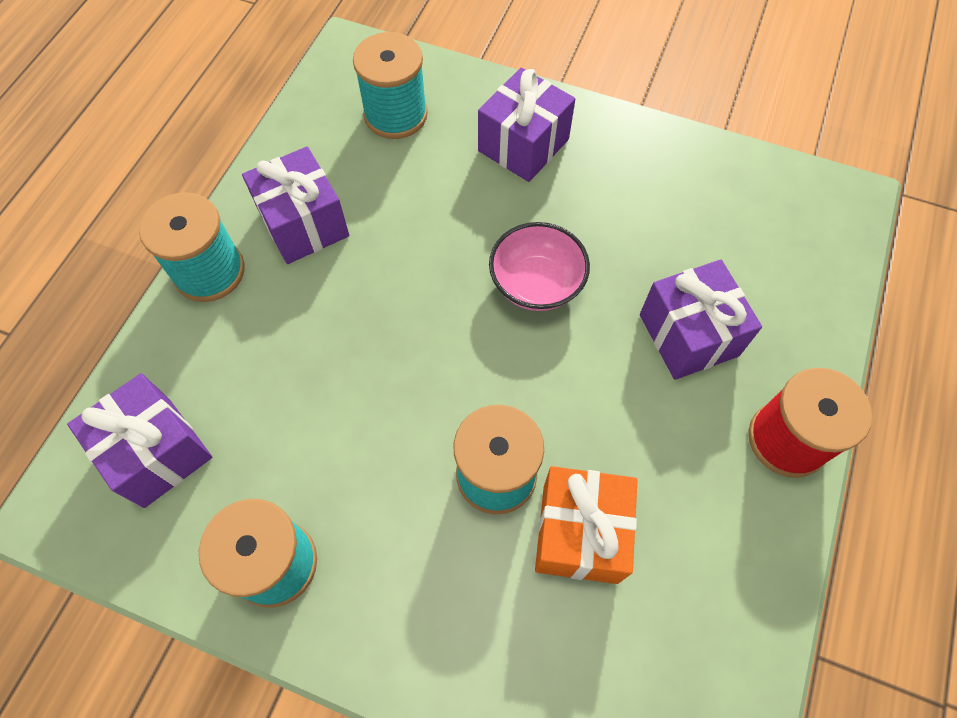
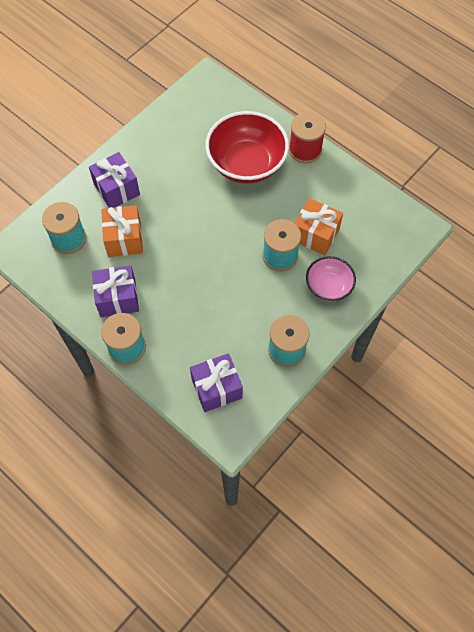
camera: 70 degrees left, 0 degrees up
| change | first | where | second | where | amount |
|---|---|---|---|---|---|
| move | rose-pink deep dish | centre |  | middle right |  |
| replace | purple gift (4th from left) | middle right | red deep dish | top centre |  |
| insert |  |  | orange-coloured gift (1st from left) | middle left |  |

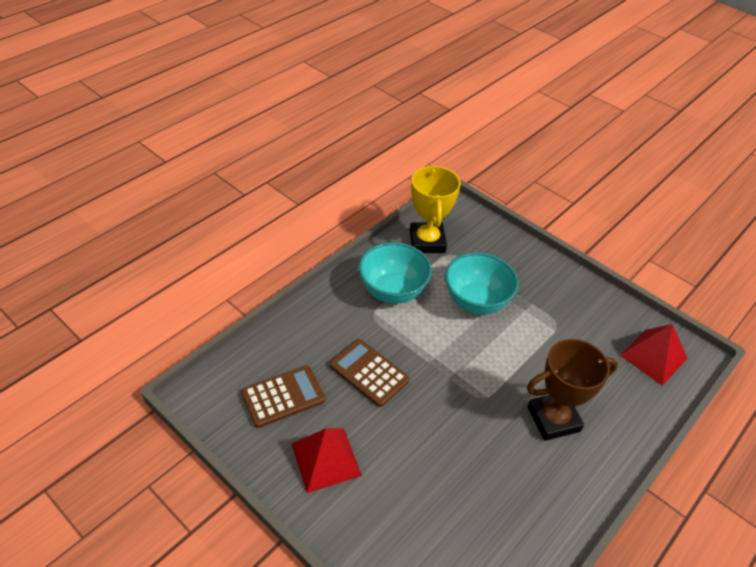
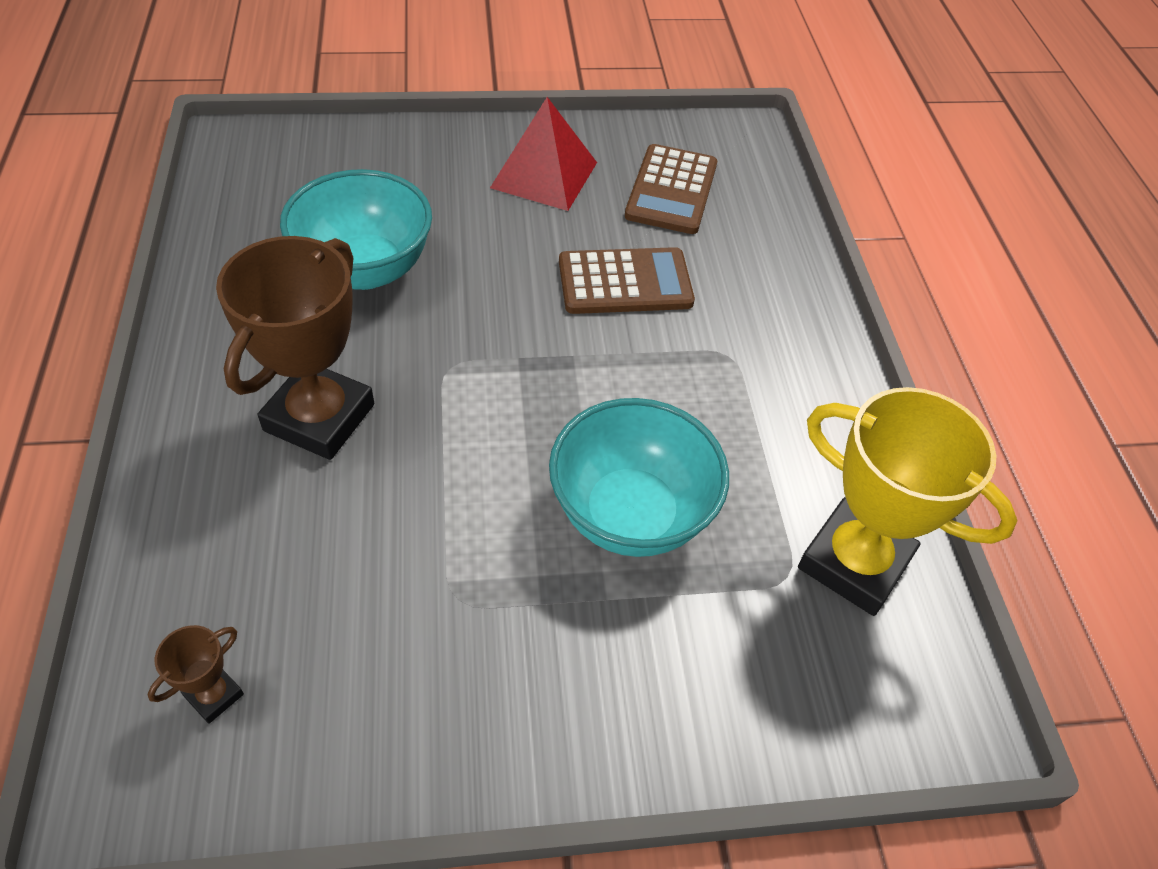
camera: 130 degrees right, 5 degrees up
| change | first | where | second | where | amount |
|---|---|---|---|---|---|
| move | teal deep dish (1st from left) | centre |  | top left |  |
| replace | red pyramid shape (2nd from left) | middle right | russet award cup (1st from left) | bottom left |  |

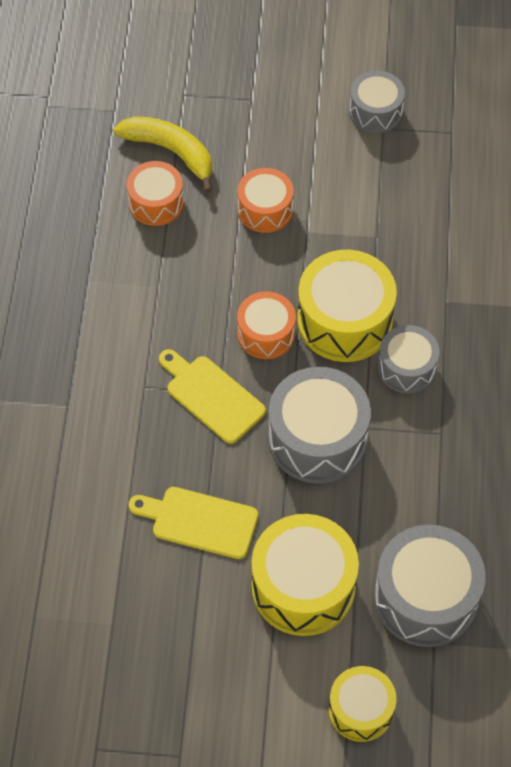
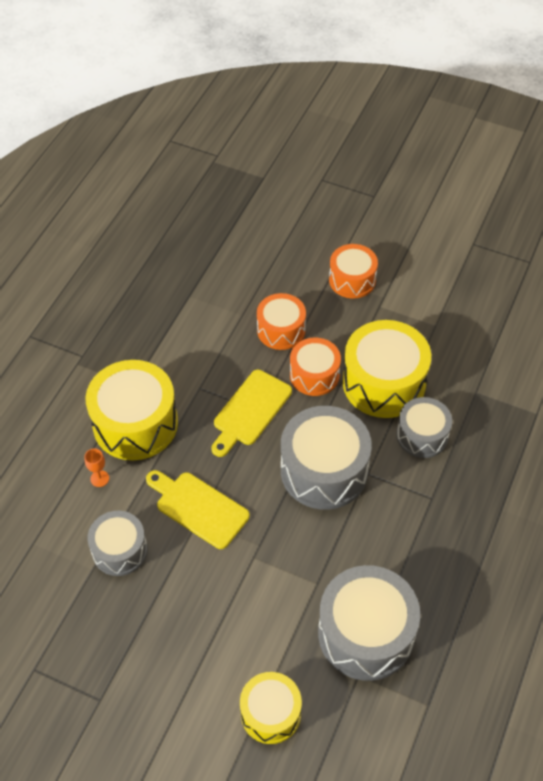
camera: 20 degrees right, 5 degrees down
| change | first | where | second | where | amount |
|---|---|---|---|---|---|
| move | ash-grey drum (2nd from left in the first image) | top right | ash-grey drum (1st from left) | bottom left |  |
| delete | yellow banana | top left |  |  |  |
| move | orange-coloured drum (1st from left) | top left |  | centre |  |
| rotate | yellow bread board (2nd from left) | centre |  | centre | 120 degrees counterclockwise |
| move | yellow drum (1st from left) | bottom centre |  | middle left |  |
| insert |  |  | orange-coloured chalice | middle left |  |

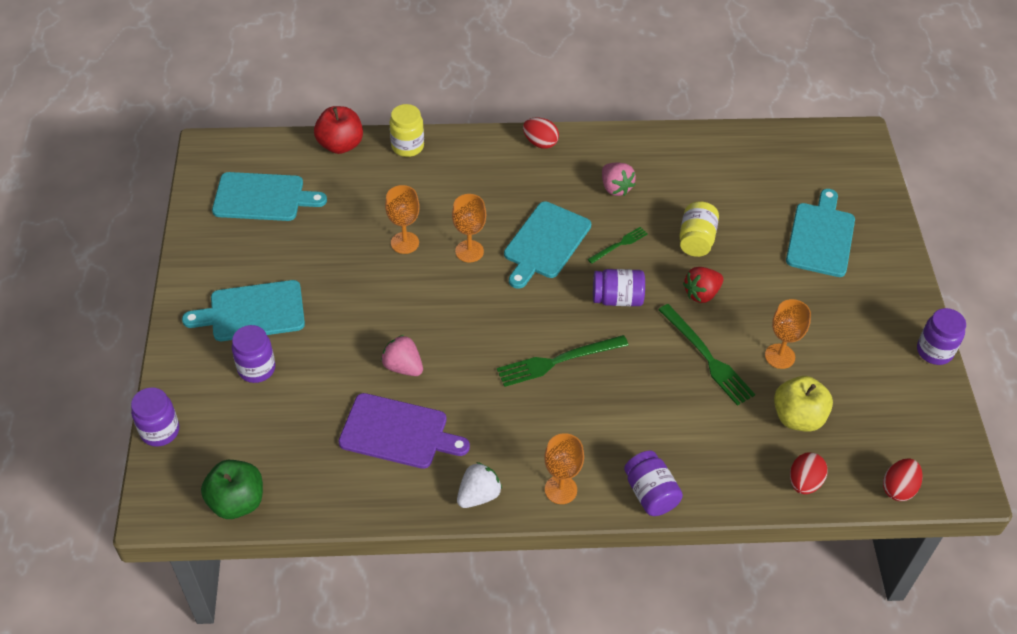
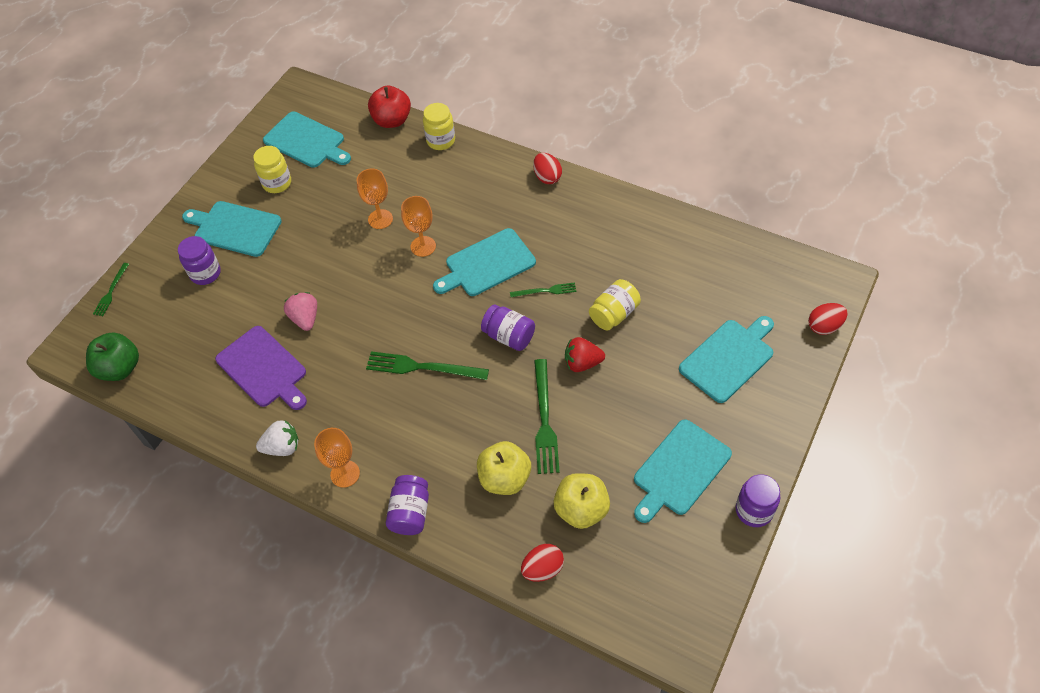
camera: 35 degrees right, 5 degrees up
| change | first | where | second | where | amount |
|---|---|---|---|---|---|
| delete | rose-pink toy strawberry (2nd from left) | top centre |  |  |  |
| delete | orange-coloured chalice (4th from left) | middle right |  |  |  |
| replace | purple jar (1st from left) | middle left | green dinner fork (1st from left) | middle left |  |
| move | red egg (3rd from left) | bottom right |  | middle right |  |
| insert |  |  | yellow jar (1st from left) | top left |  |
| insert |  |  | teal bread board (4th from left) | bottom centre |  |
| insert |  |  | yellow apple (1st from left) | bottom centre |  |

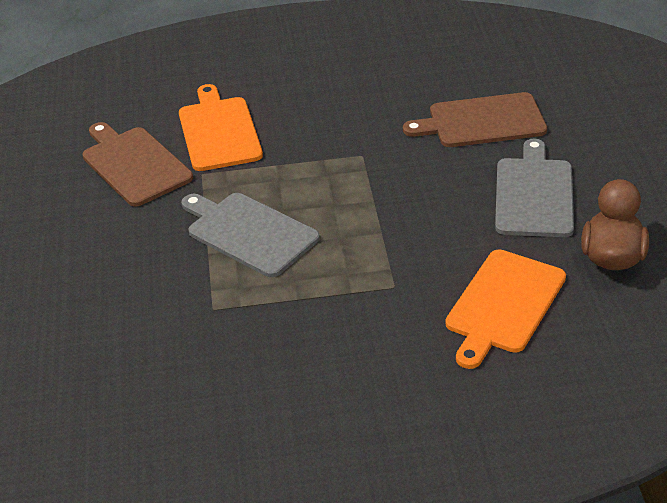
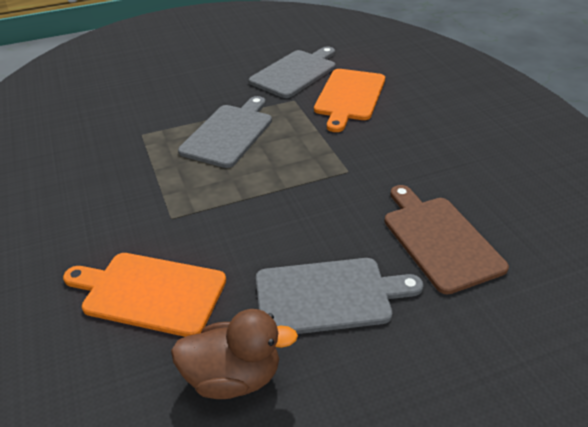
camera: 75 degrees right, 0 degrees up
| change | first | where | second | where | amount |
|---|---|---|---|---|---|
| rotate | orange-coloured bread board (1st from left in the first image) | top left | orange-coloured bread board (2nd from left) | top centre | 135 degrees clockwise |
| recolor | russet bread board (1st from left) | top left | ash-grey bread board (2nd from left) | top centre |  |

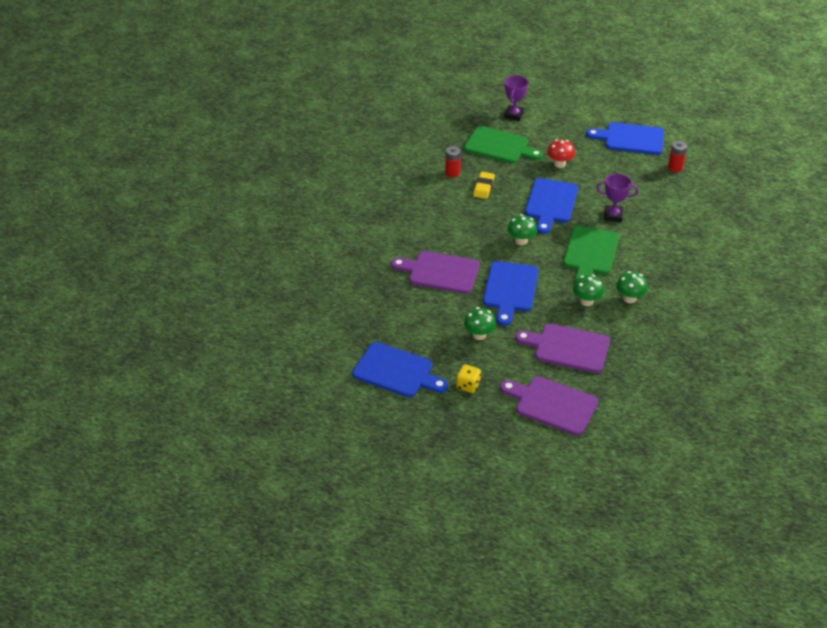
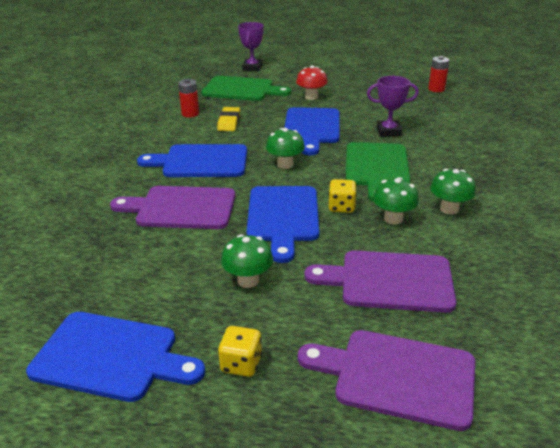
camera: 10 degrees left, 10 degrees down
| change | first | where | second | where | amount |
|---|---|---|---|---|---|
| move | cobalt bread board (4th from left in the first image) | top right | cobalt bread board (2nd from left) | centre |  |
| insert |  |  | yellow dice (2nd from left) | centre |  |

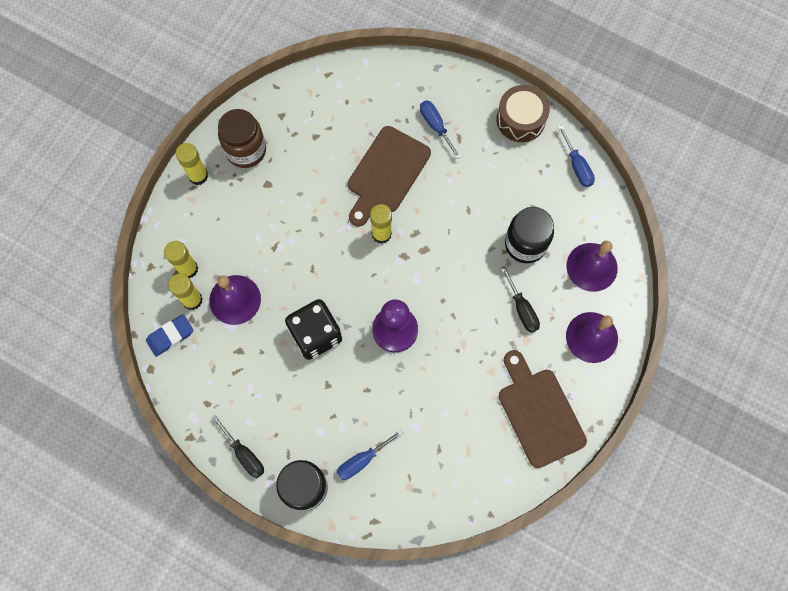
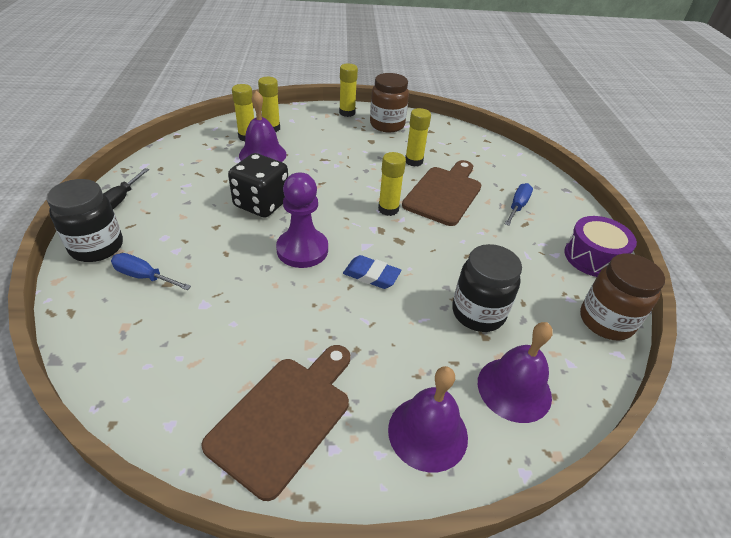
camera: 55 degrees right, 30 degrees down
| change | first | where | second | where | amount |
|---|---|---|---|---|---|
| recolor | russet drum | top centre | purple drum | middle right |  |
| replace | cobalt hand screwdriver (3rd from left) | top right | russet jar (2nd from left) | middle right |  |
| rotate | russet bread board (1st from left in the first image) | top centre | russet bread board (2nd from left) | centre | 120 degrees clockwise |
| delete | jet-black hand screwdriver (2nd from left) | centre |  |  |  |
| move | cobalt pencil eraser | middle left |  | centre |  |
| insert |  |  | yellow stick of glue (5th from left) | top centre |  |

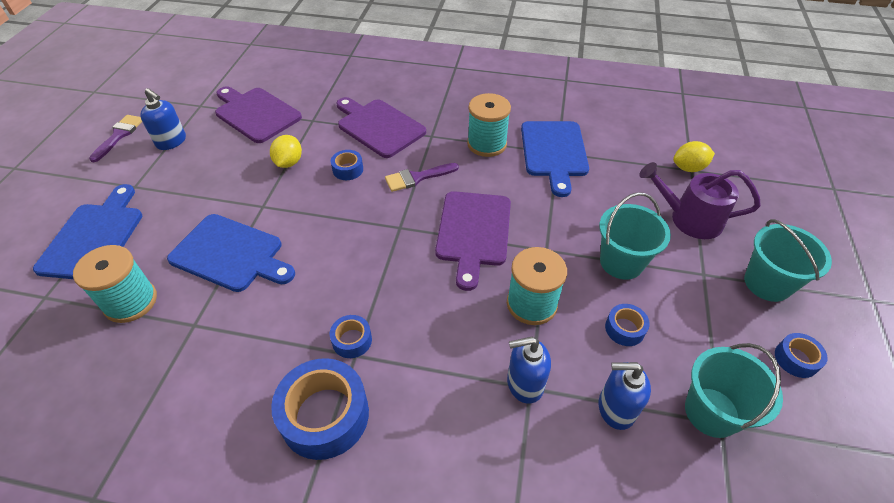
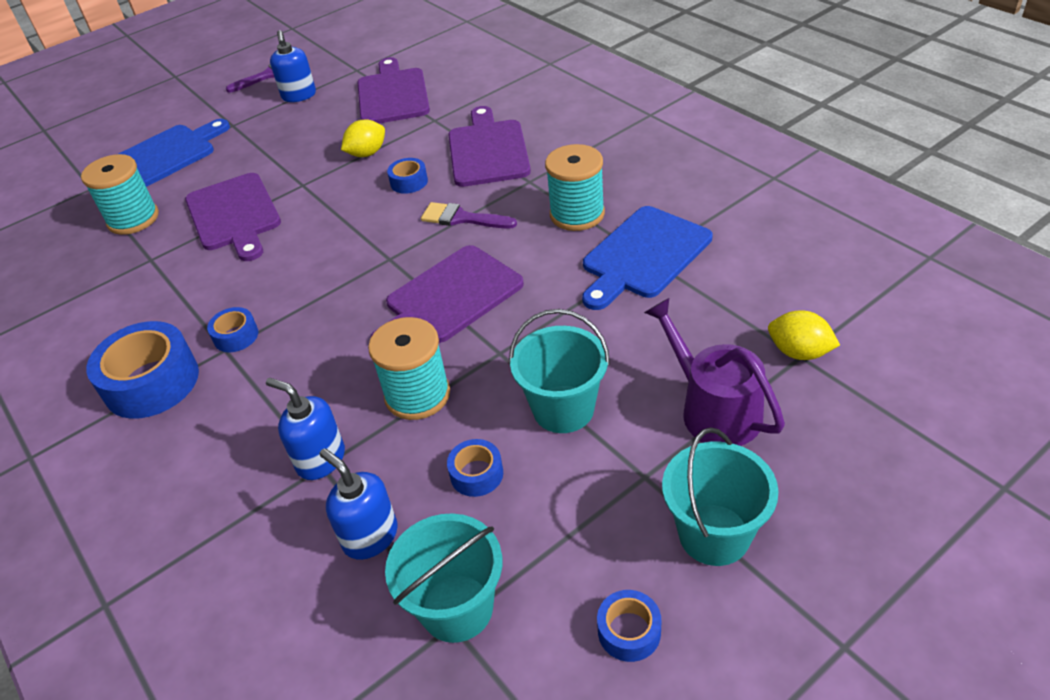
camera: 45 degrees right, 5 degrees down
| change | first | where | second | where | amount |
|---|---|---|---|---|---|
| recolor | cobalt bread board (2nd from left) | middle left | purple bread board (1st from left) | top left |  |

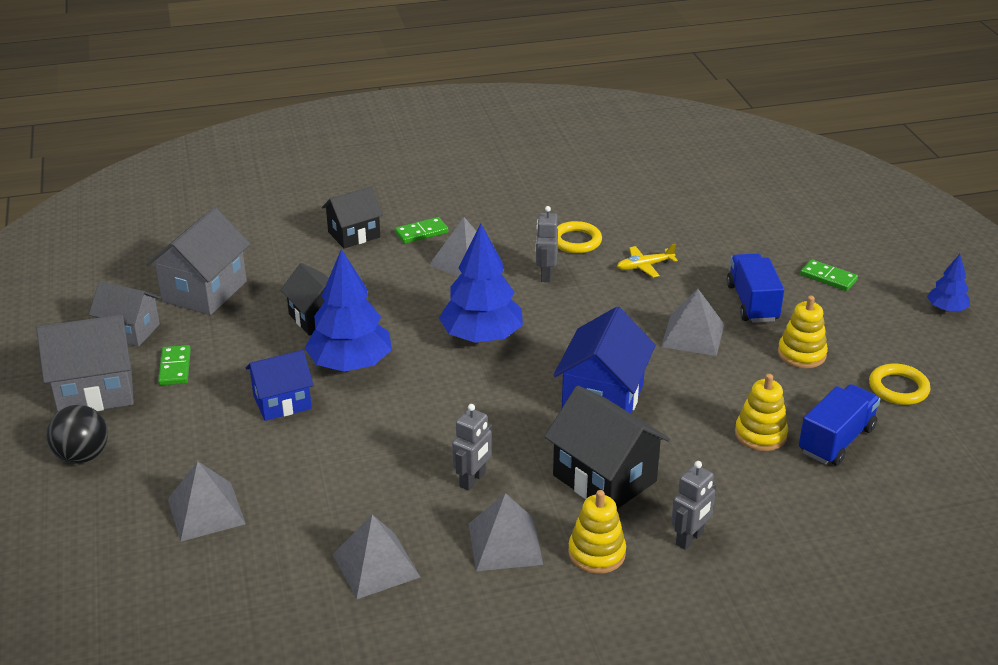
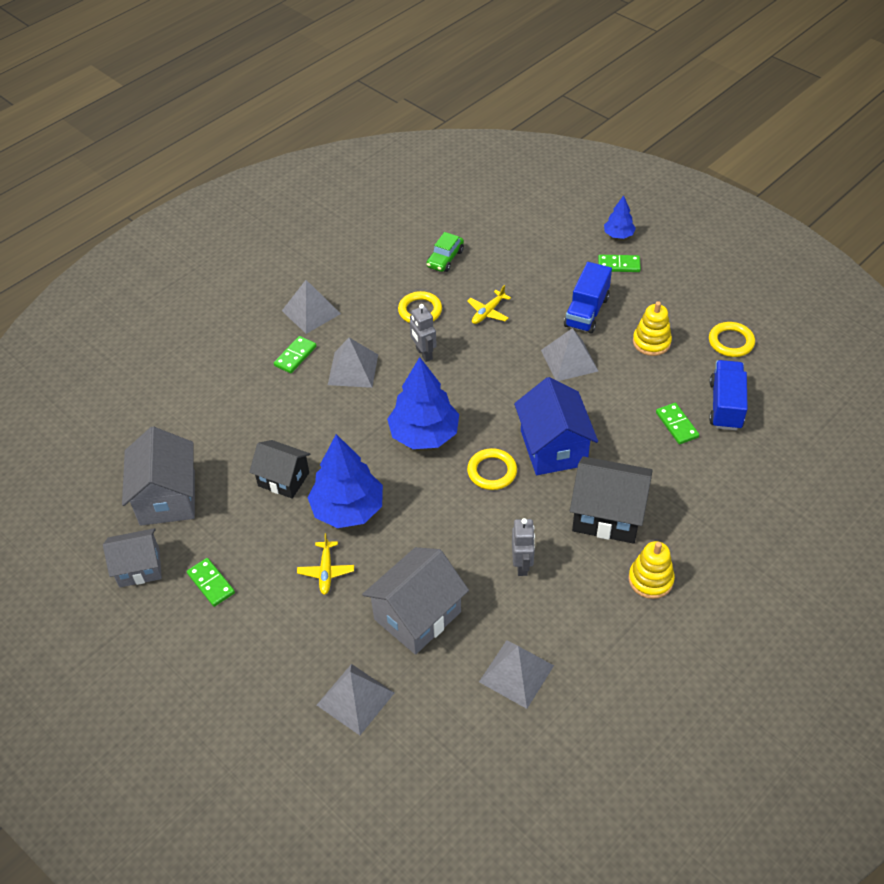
camera: 30 degrees left, 15 degrees up
| change | first | where | second | where | amount |
|---|---|---|---|---|---|
| delete | jet-black cottage (2nd from left) | top centre |  |  |  |
| rotate | cobalt toy truck (1st from left) | middle right |  | centre | 120 degrees counterclockwise |
| move | cobalt fir tree (3rd from left) | middle right |  | top right |  |
| move | ash-grey cottage (1st from left in the first image) | middle left | ash-grey cottage (3rd from left) | bottom centre |  |
| replace | cobalt cottage (1st from left) | middle left | yellow toy plane (1st from left) | centre |  |
| replace | yellow ring stacker (2nd from left) | middle right | green domino piece (4th from left) | middle right |  |
| delete | jet-black sphere | middle left |  |  |  |
| delete | ash-grey robot (3rd from left) | bottom right |  |  |  |
| move | ash-grey pyramid shape (4th from left in the first image) | bottom centre | ash-grey pyramid shape (1st from left) | centre |  |
| insert |  |  | green car | top centre |  |
| insert |  |  | yellow ring (2nd from left) | centre |  |

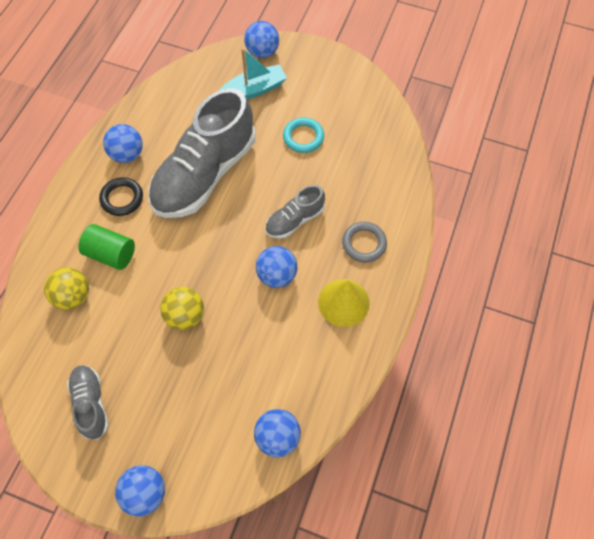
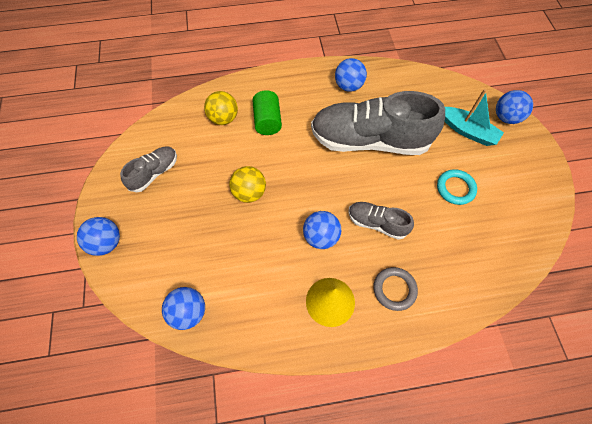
camera: 60 degrees right, 0 degrees up
| change | first | where | second | where | amount |
|---|---|---|---|---|---|
| delete | jet-black ring | middle left |  |  |  |

